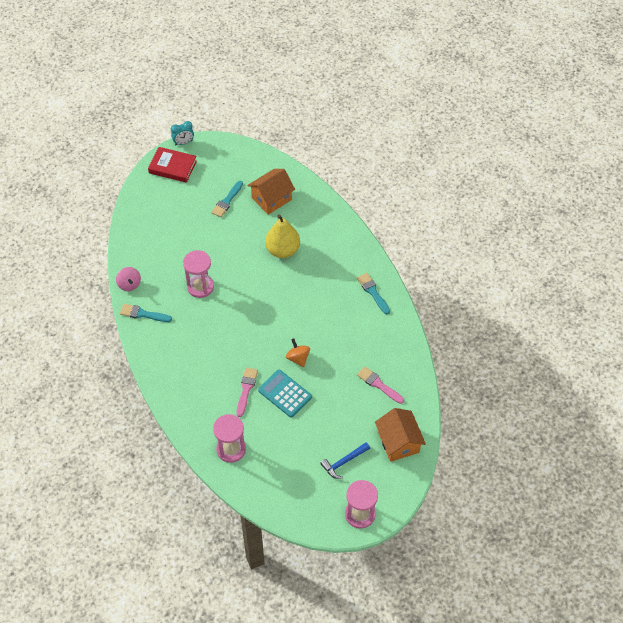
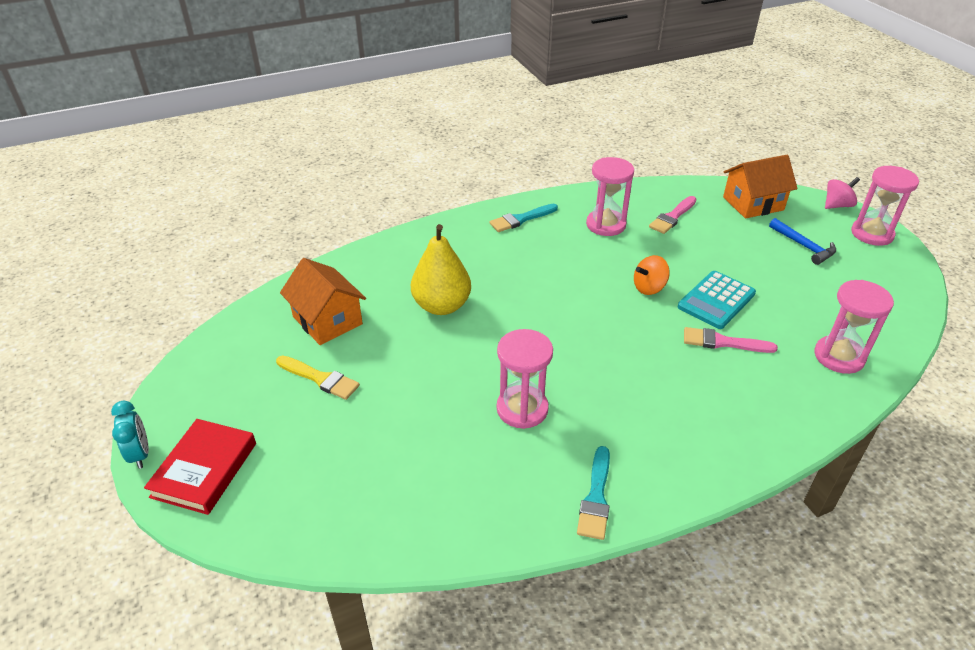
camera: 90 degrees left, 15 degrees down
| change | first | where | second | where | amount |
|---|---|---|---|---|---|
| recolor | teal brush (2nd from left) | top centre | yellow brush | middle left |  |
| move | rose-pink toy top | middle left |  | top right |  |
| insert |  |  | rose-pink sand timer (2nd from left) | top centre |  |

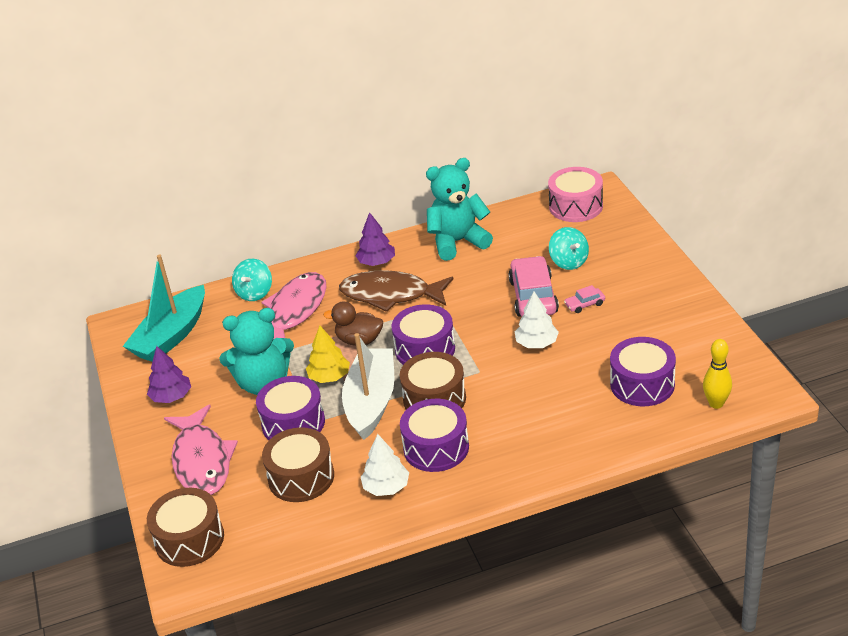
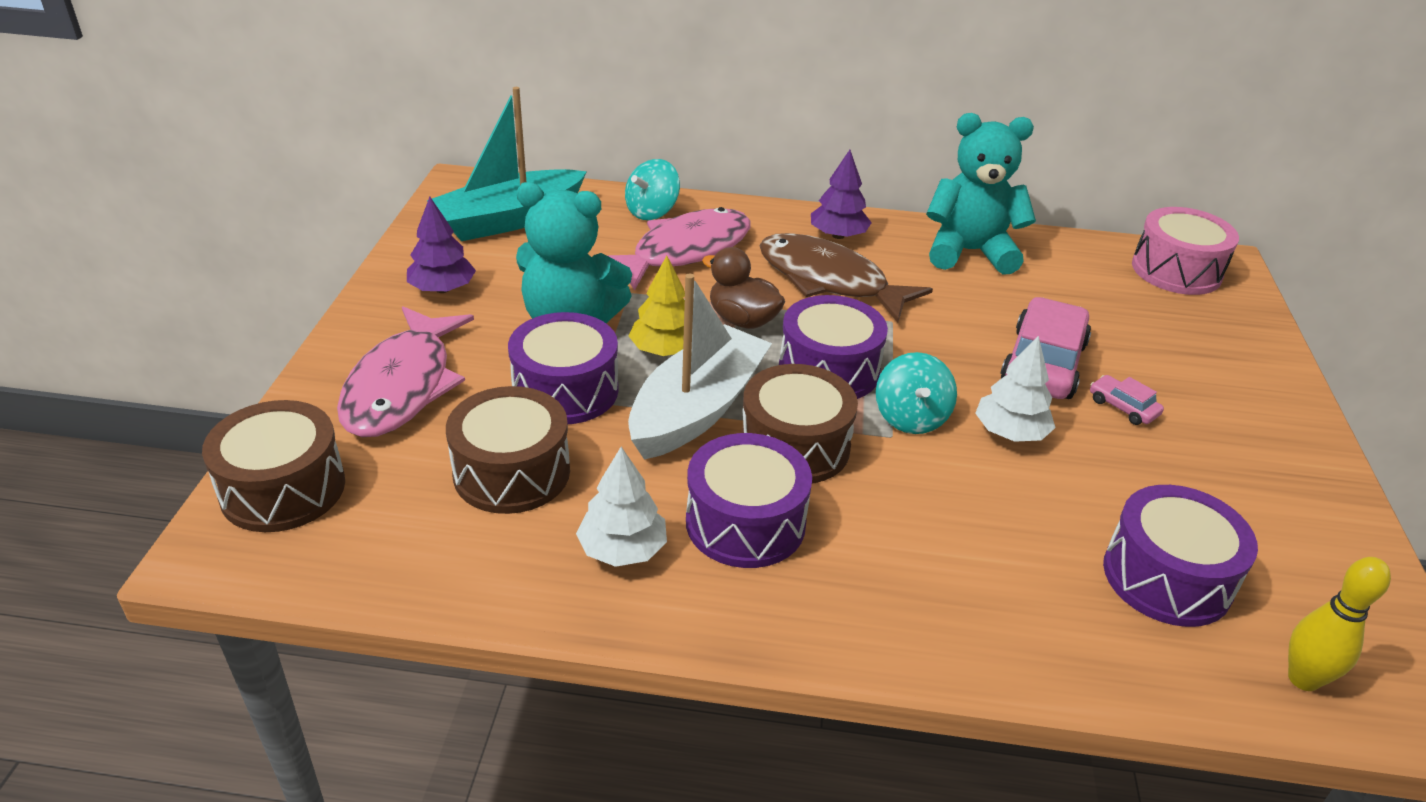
camera: 20 degrees right, 0 degrees up
| change | first | where | second | where | amount |
|---|---|---|---|---|---|
| move | teal toy top (2nd from left) | middle right |  | centre |  |
| rotate | rose-pink car (2nd from left) | middle right |  | middle right | 45 degrees clockwise |

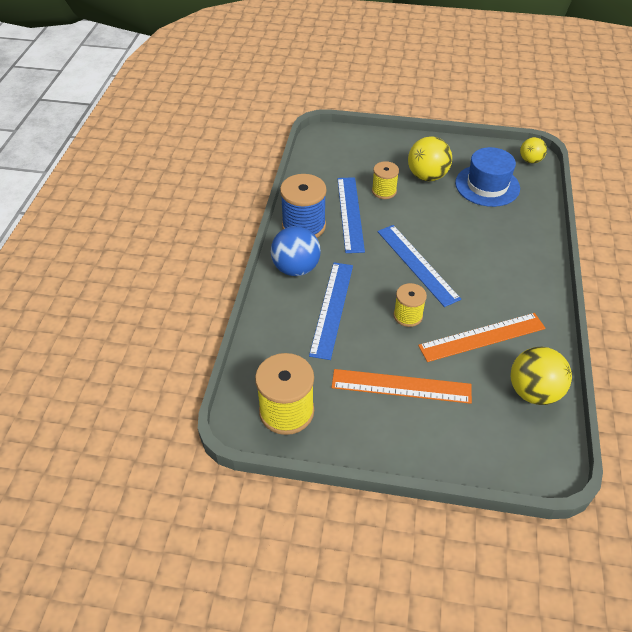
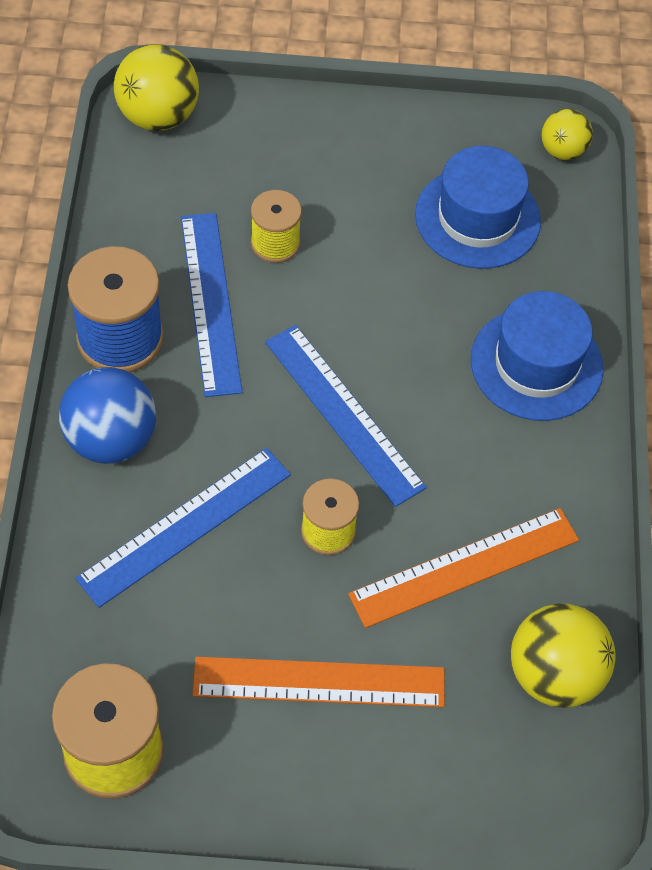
camera: 10 degrees left, 10 degrees up
| change | first | where | second | where | amount |
|---|---|---|---|---|---|
| move | yellow sphere (1st from left) | top right |  | top left |  |
| rotate | cobalt measuring stick (1st from left) | centre |  | middle left | 45 degrees clockwise |
| insert |  |  | cobalt top hat (2nd from left) | middle right |  |

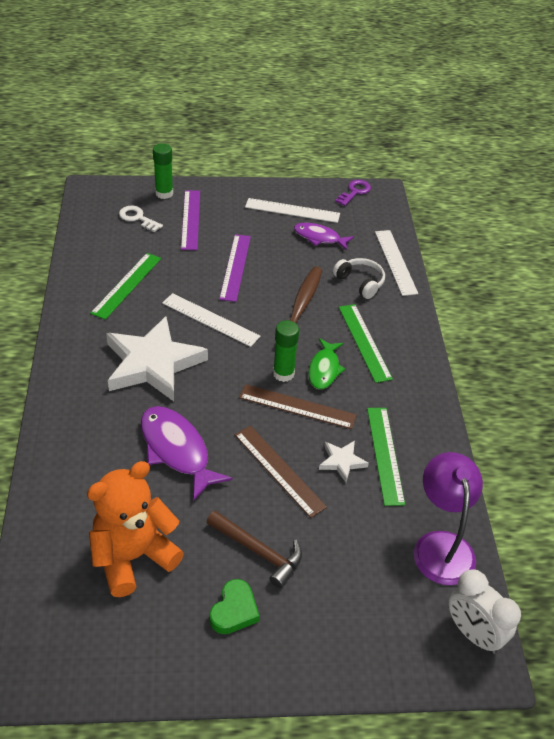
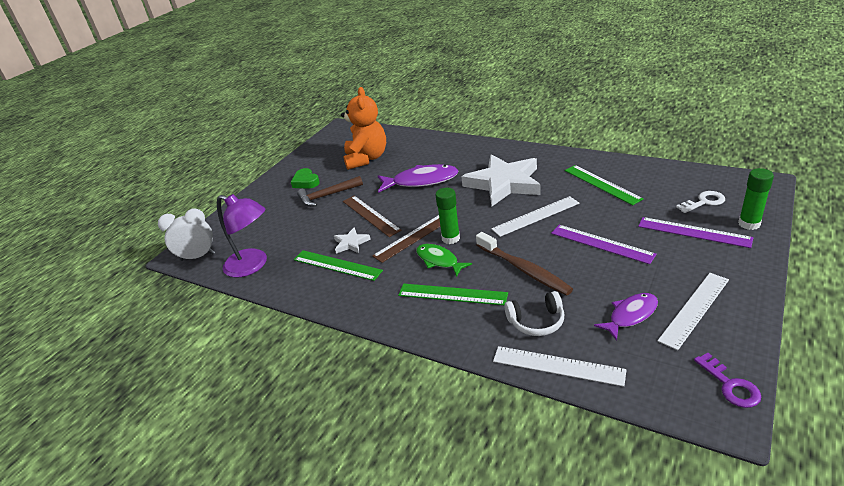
camera: 130 degrees right, 10 degrees down
| change | first | where | second | where | amount |
|---|---|---|---|---|---|
| rotate | russet measuring stick (1st from left) | centre |  | centre | 60 degrees clockwise |

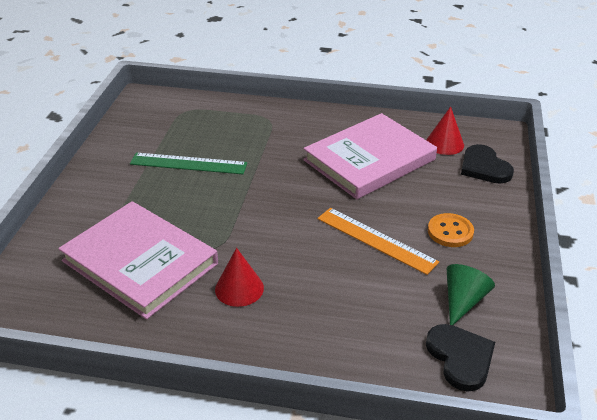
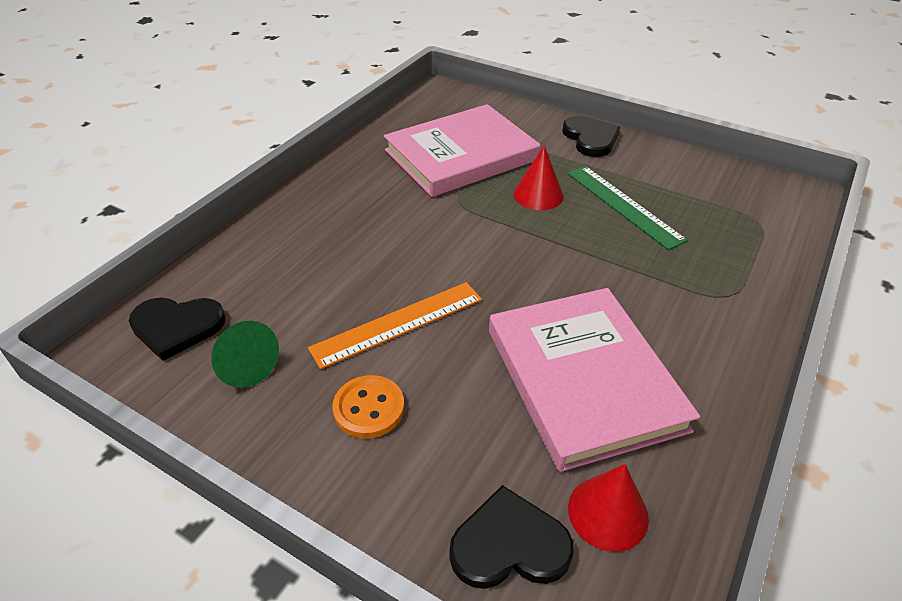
camera: 110 degrees right, 5 degrees up
| change | first | where | second | where | amount |
|---|---|---|---|---|---|
| rotate | green measuring stick | middle left |  | middle right | 60 degrees counterclockwise |
| move | red solid cone (1st from left) | centre |  | top centre |  |
| insert |  |  | jet-black heart shape (3rd from left) | top centre |  |

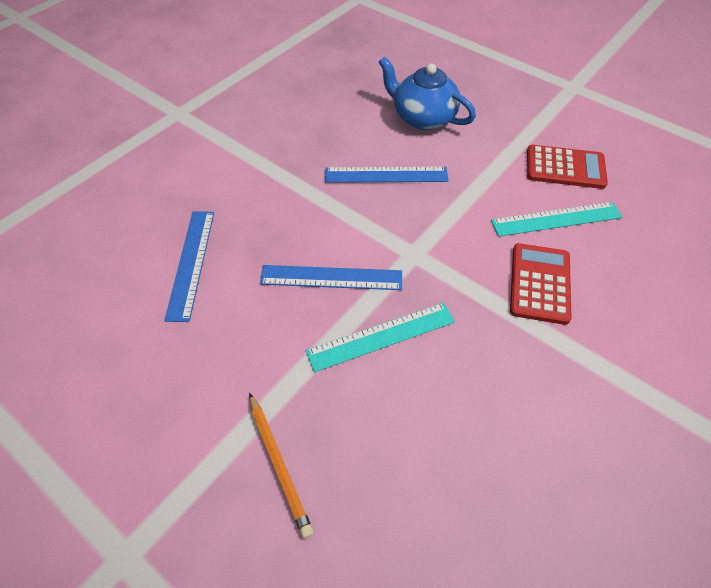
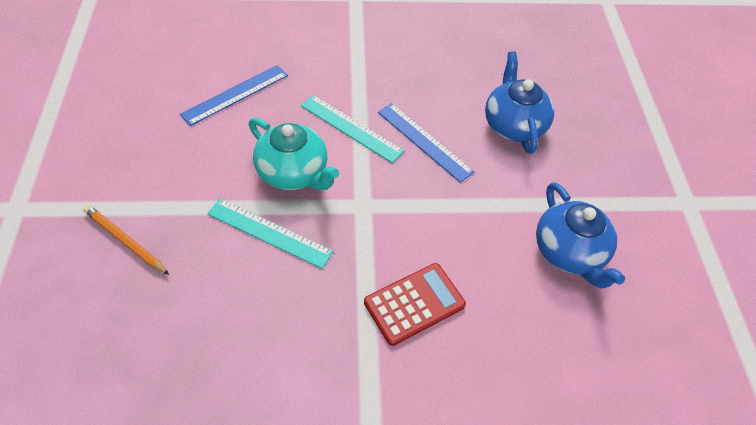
camera: 45 degrees right, 0 degrees up
| change | first | where | second | where | amount |
|---|---|---|---|---|---|
| replace | red pocket calculator (2nd from left) | top right | cobalt teapot (2nd from left) | middle right |  |
| move | teal measuring stick (2nd from left) | middle right |  | top centre |  |
| replace | cobalt measuring stick (2nd from left) | centre | teal teapot | centre |  |
| rotate | orange-coloured pencil | bottom centre |  | middle left | 105 degrees clockwise |

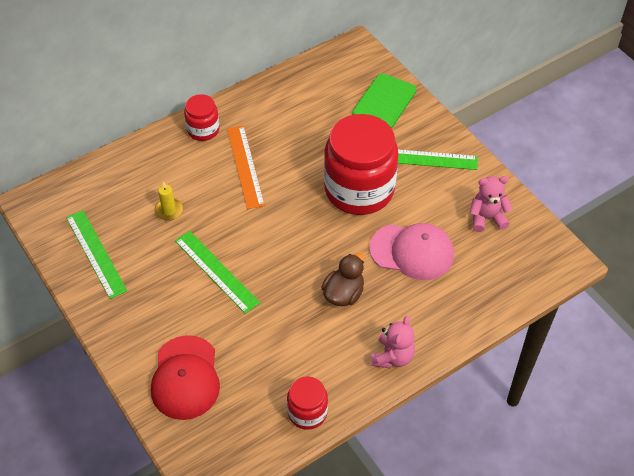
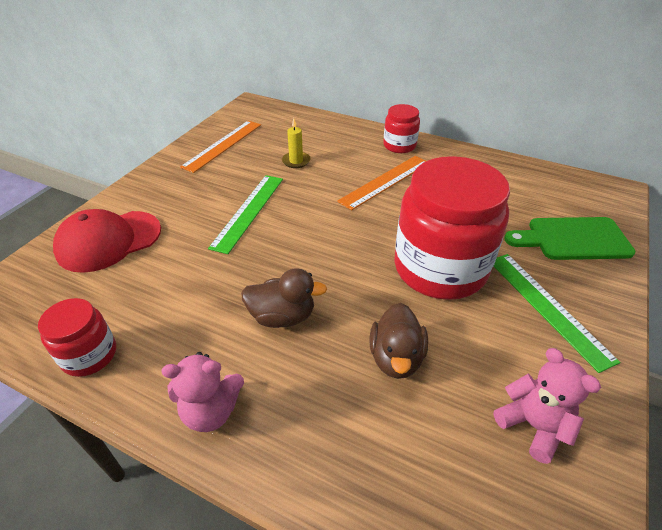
camera: 60 degrees right, 10 degrees down
| change | first | where | second | where | amount |
|---|---|---|---|---|---|
| recolor | green measuring stick (1st from left) | middle left | orange-coloured measuring stick (1st from left) | top left |  |
| replace | rose-pink cap | centre | russet toy duck (2nd from left) | centre |  |

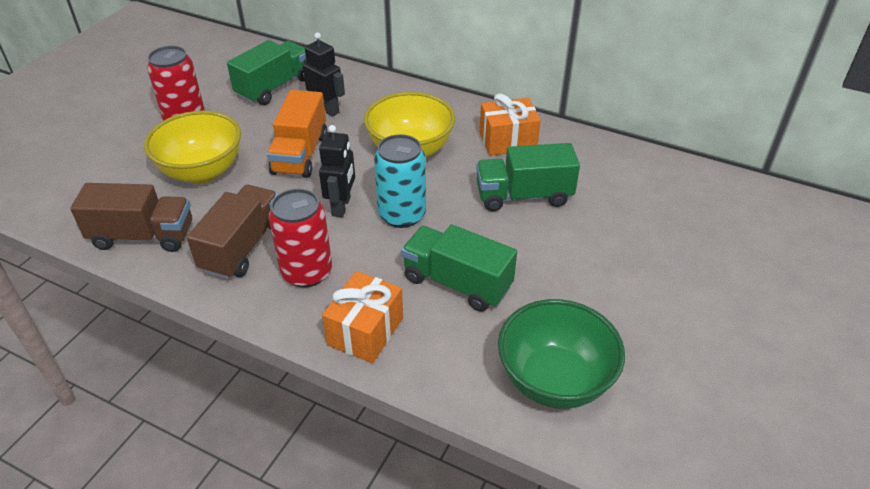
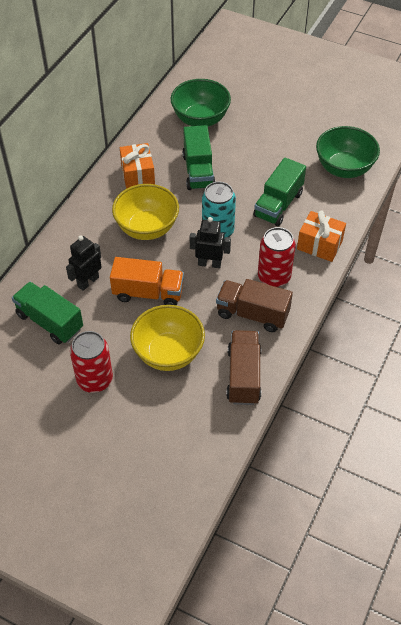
camera: 90 degrees left, 10 degrees up
| change | first | where | second | where | amount |
|---|---|---|---|---|---|
| insert |  |  | green deep dish (1st from left) | top centre |  |

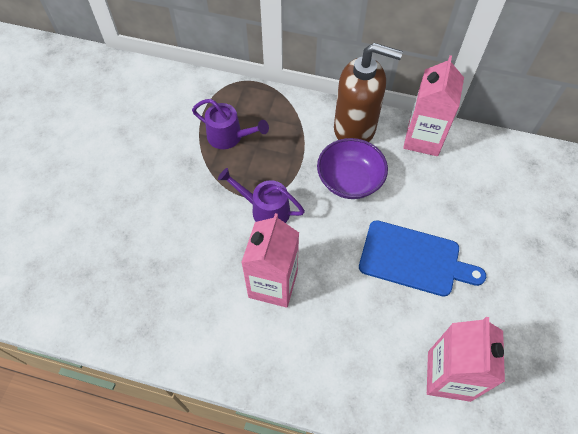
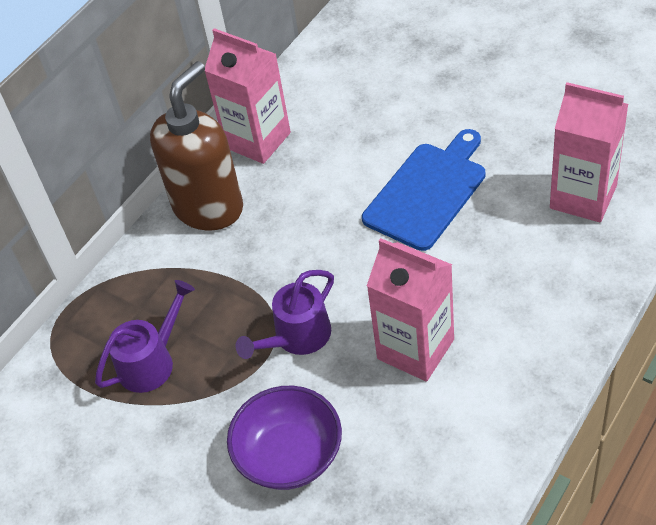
camera: 65 degrees left, 10 degrees down
| change | first | where | second | where | amount |
|---|---|---|---|---|---|
| move | purple deep dish | centre |  | bottom centre |  |

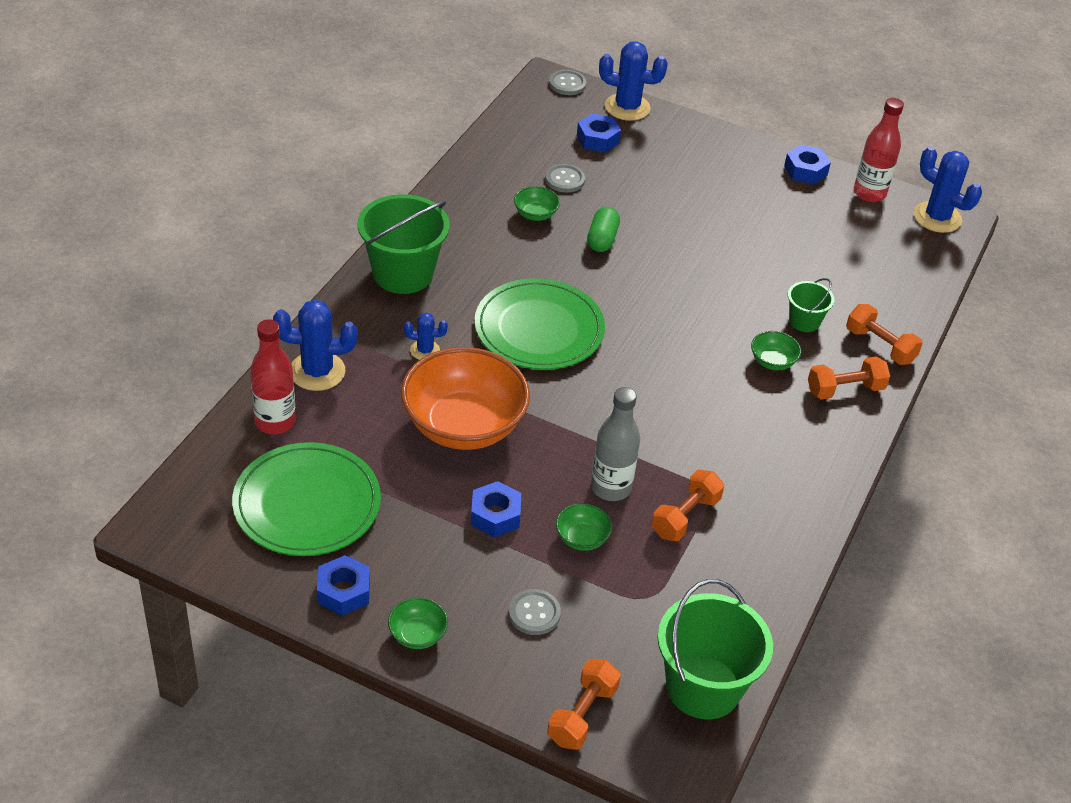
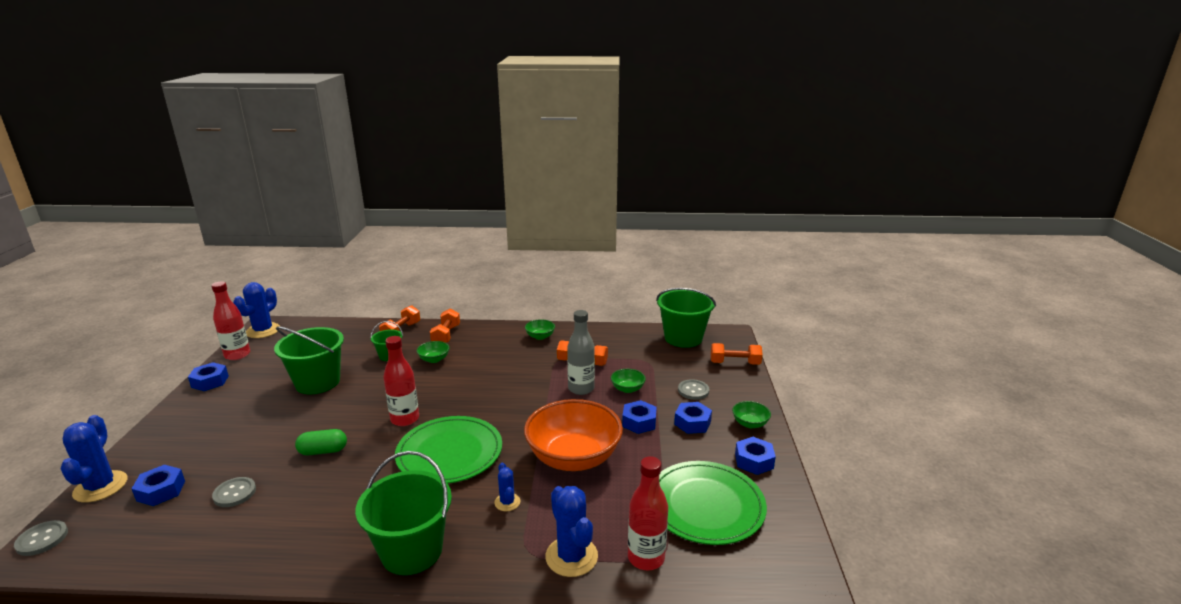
camera: 110 degrees left, 20 degrees down
| change | first | where | second | where | amount |
|---|---|---|---|---|---|
| move | green deep dish (2nd from left) | top centre |  | centre |  |
| rotate | orange-coloured free weight (3rd from left in the first image) | middle right | orange-coloured free weight (2nd from left) | centre | 45 degrees clockwise |
| insert |  |  | green bucket (1st from left) | middle left |  |
| insert |  |  | red flask (2nd from left) | centre |  |
| insert |  |  | cobalt hexagon nut (4th from left) | bottom centre |  |

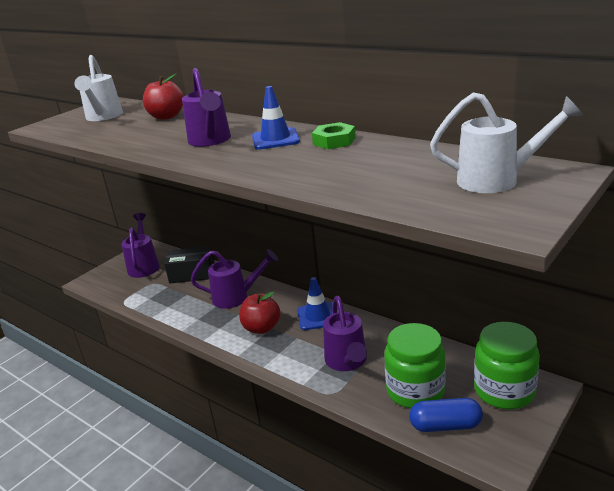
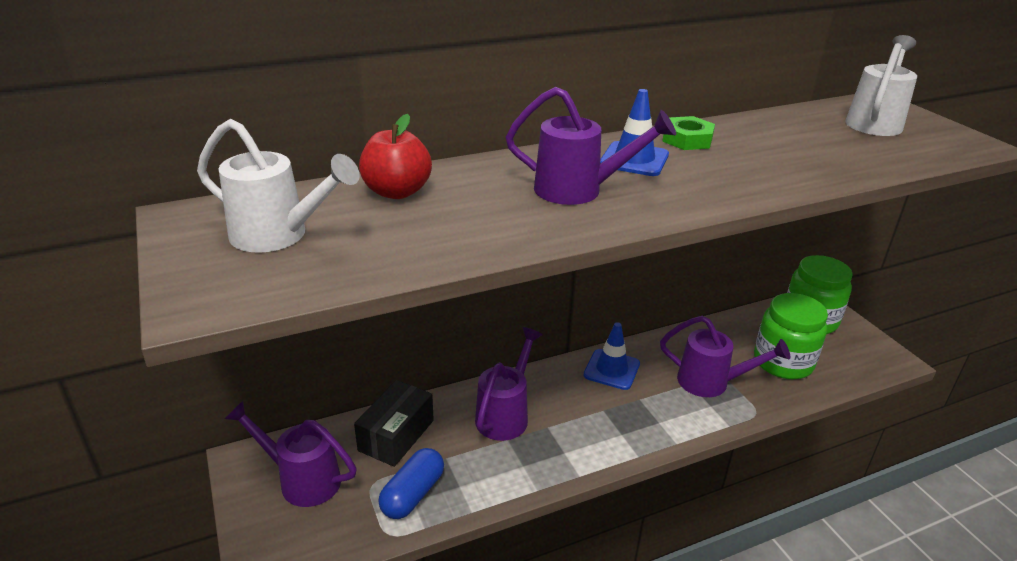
camera: 65 degrees left, 5 degrees up
| change | first | where | second | where | amount |
|---|---|---|---|---|---|
| delete | red apple (2nd from left) | centre |  |  |  |
| move | cobalt pill | bottom right |  | bottom centre |  |

